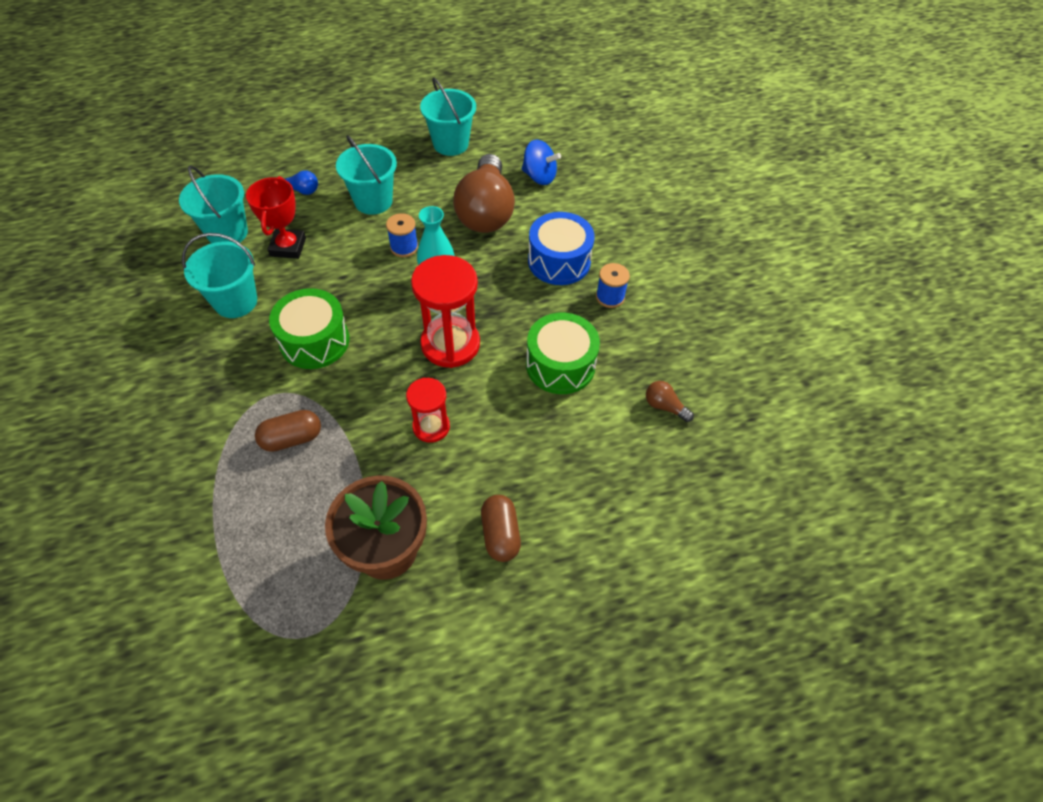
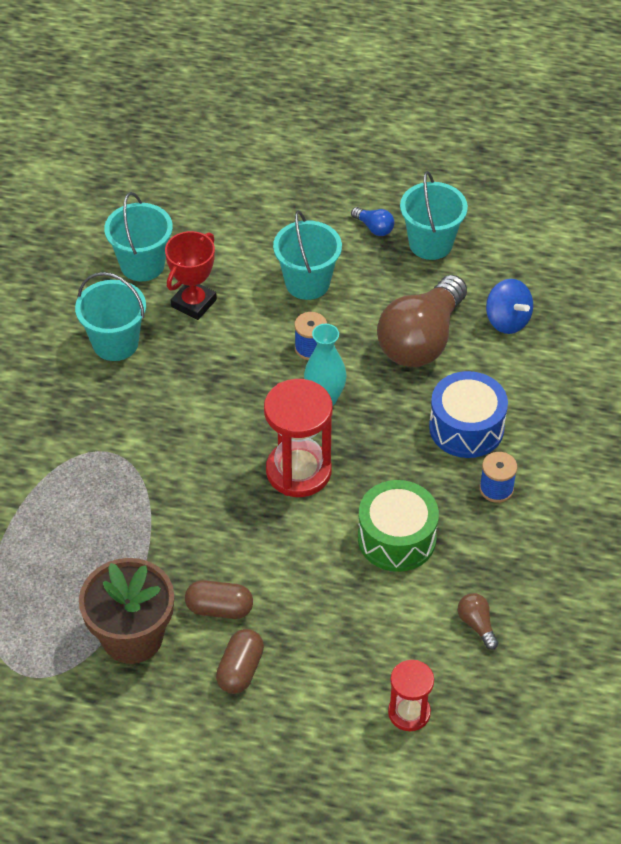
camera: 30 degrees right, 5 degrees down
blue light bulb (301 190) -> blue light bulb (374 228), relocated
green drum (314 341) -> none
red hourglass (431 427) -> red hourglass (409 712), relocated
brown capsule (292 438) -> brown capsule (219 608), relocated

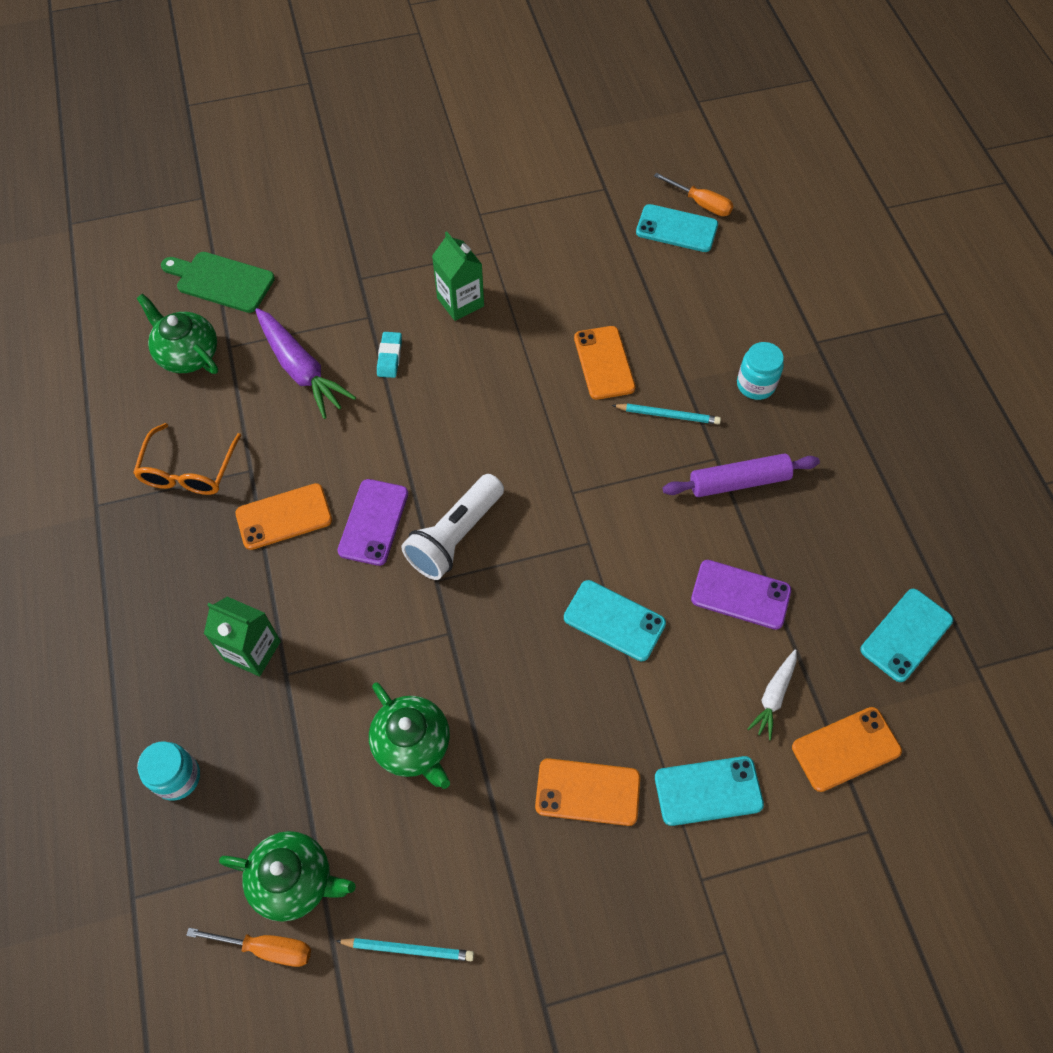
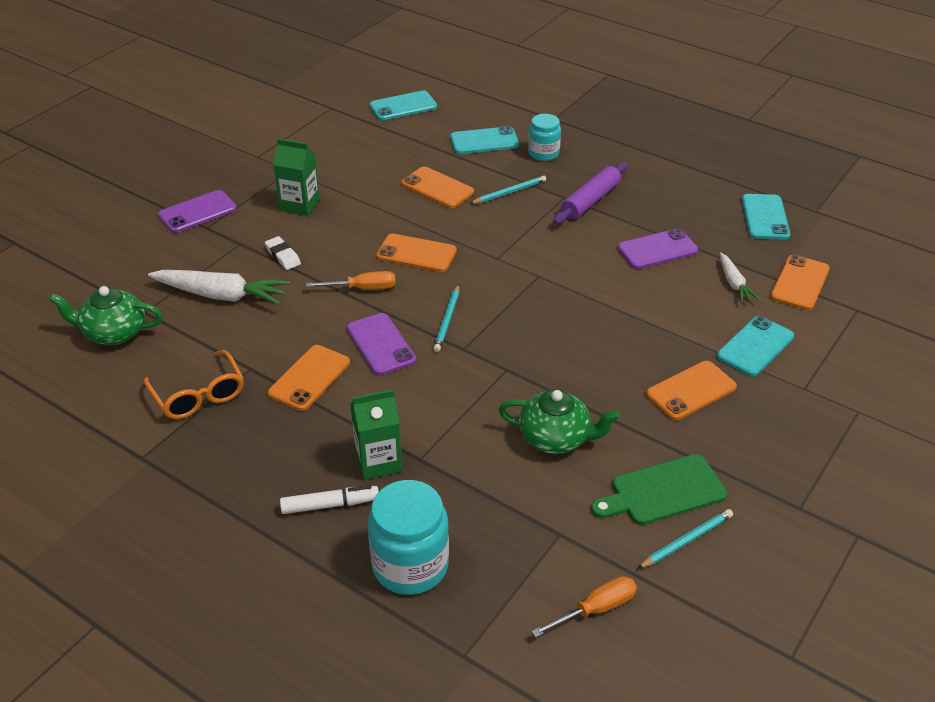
camera: 40 degrees left, 20 degrees down
orange screwdriver (701 204) -> orange screwdriver (363 288), relocated
green cutting board (221 281) -> green cutting board (663 491), relocated
purple carrot (301 370) -> white carrot (221 295)
turquoise eraser (390 357) -> white eraser (283 256)
white flashlight (455 536) -> turquoise pencil (447 320)
turquoise phone (614 620) -> turquoise phone (484 141), relocated
turquoise jar (177 777) -> turquoise jar (410 565), x1.64
green teapot (295 880) -> none
none -> purple phone (197 212)
none -> orange phone (416 253)
none -> white marker (330 505)

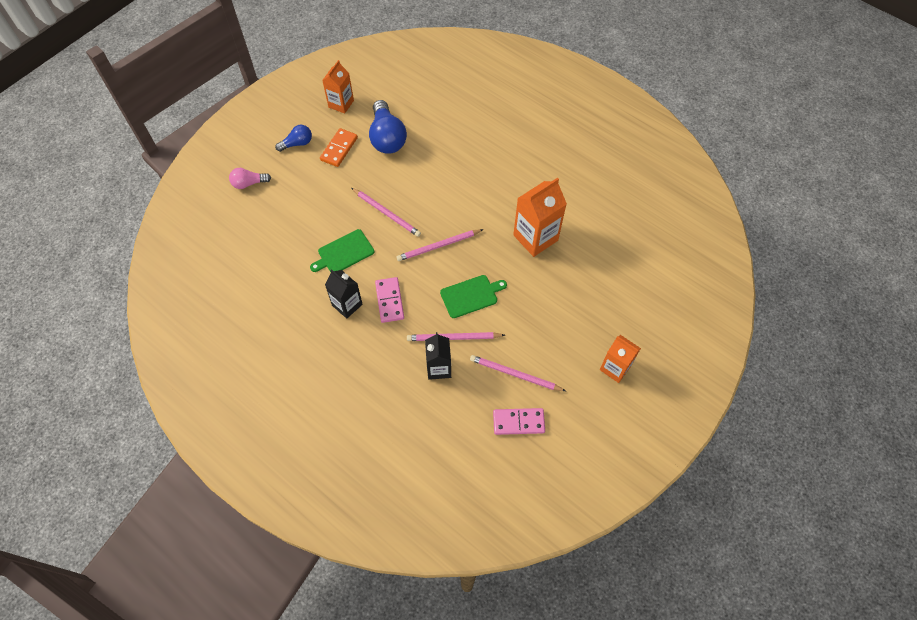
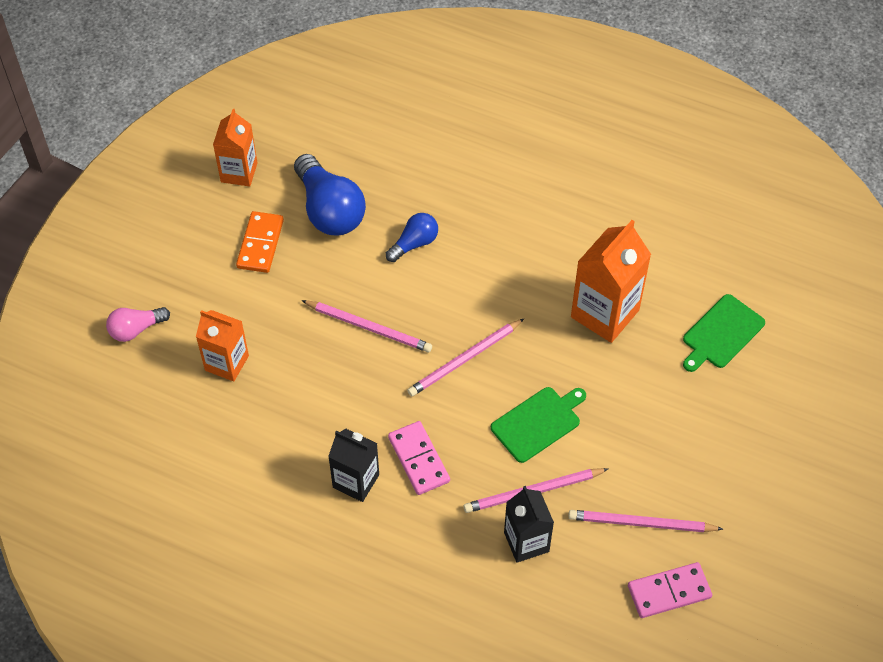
camera: 15 degrees left, 5 degrees down
blue light bulb (297 143) -> blue light bulb (414 243), relocated
green cutting board (344 253) -> green cutting board (721 333), relocated
orange carton (615 368) -> orange carton (227 363), relocated

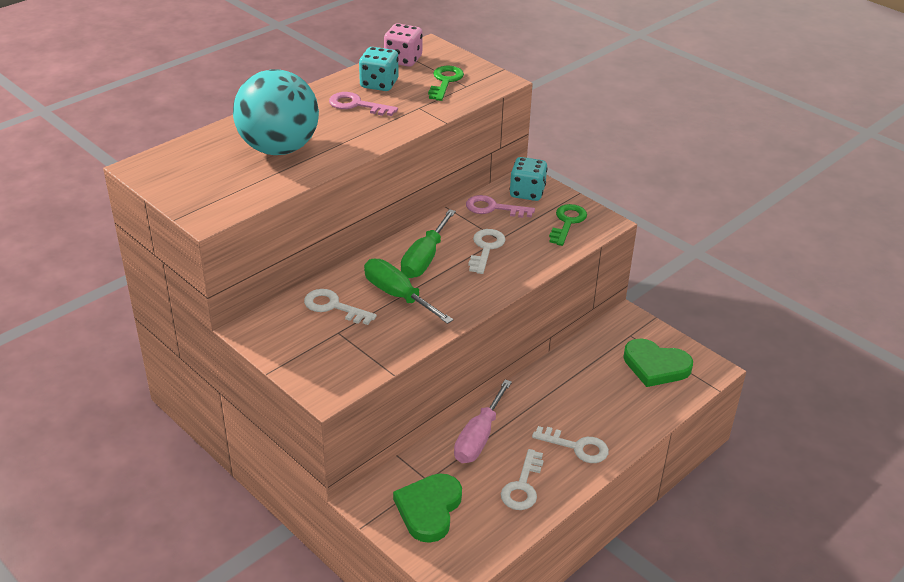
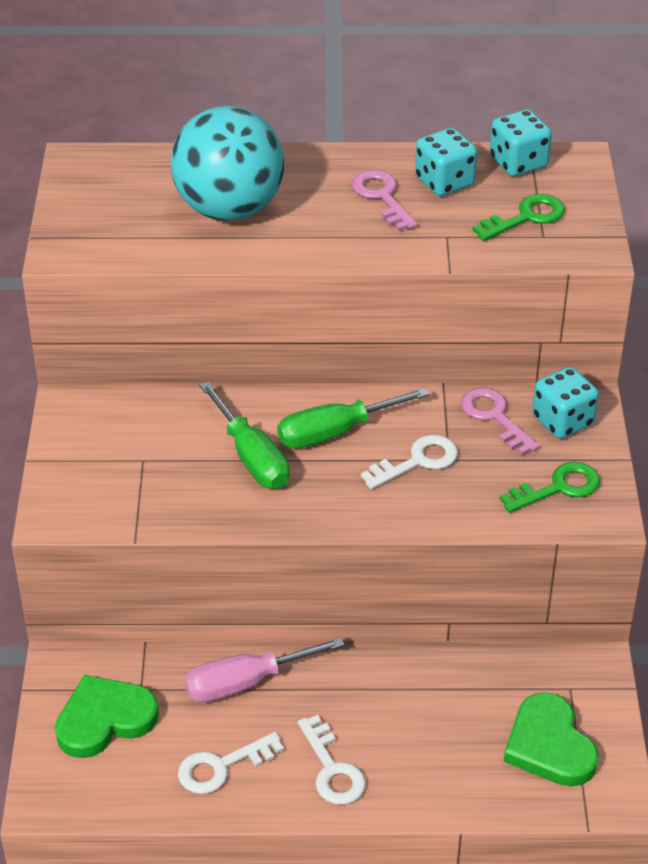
camera: 45 degrees right, 5 degrees up
pink dice (403 60) -> turquoise dice (518 163)
green screwdriver (398 295) -> green screwdriver (251 457), 150 degrees clockwise
white key (333 307) -> none

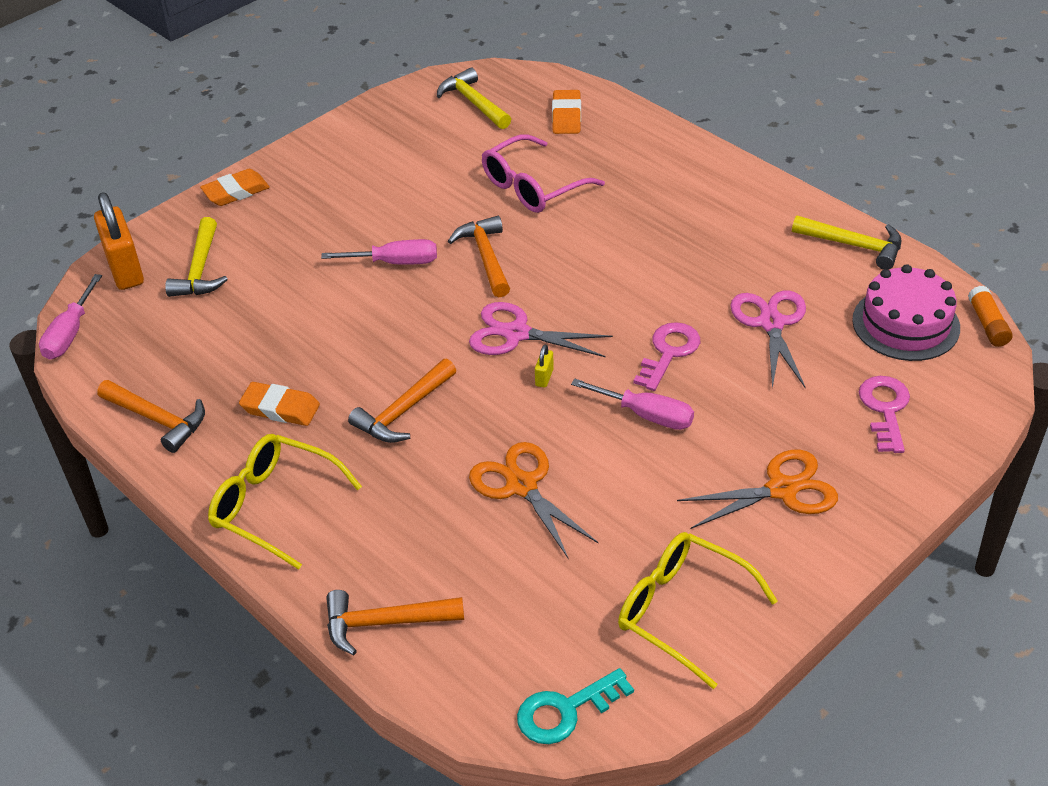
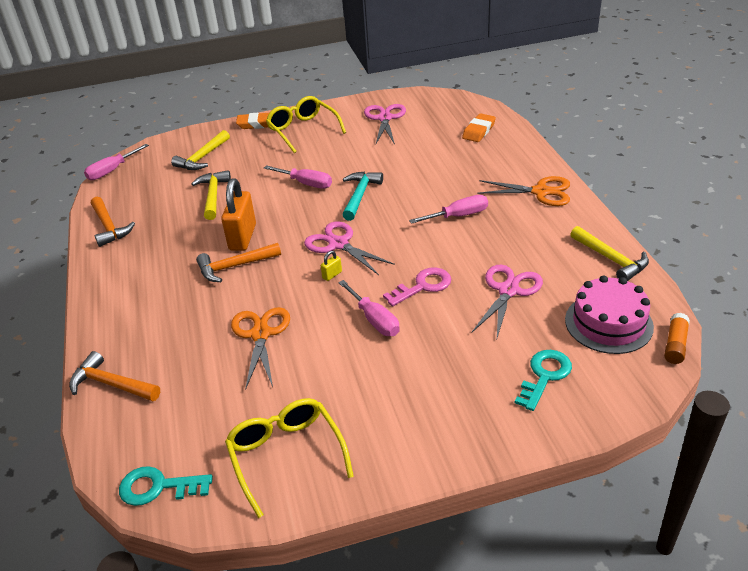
camera: 30 degrees right, 5 degrees down
yellow hammer (474 103) -> yellow hammer (213 196), relocated
pink glasses (532 187) -> none
orange padlock (125 270) -> orange padlock (242 237), relocated
orange hammer (486 257) -> turquoise hammer (360 196)
pink key (885 409) -> turquoise key (544 376)
orange eraser (280 408) -> none
yellow glasses (274 506) -> yellow glasses (302 130), relocated
orange scissors (781 489) -> orange scissors (540 192), relocated
none -> pink scissors (385 118)
none -> pink screwdriver (458 216)

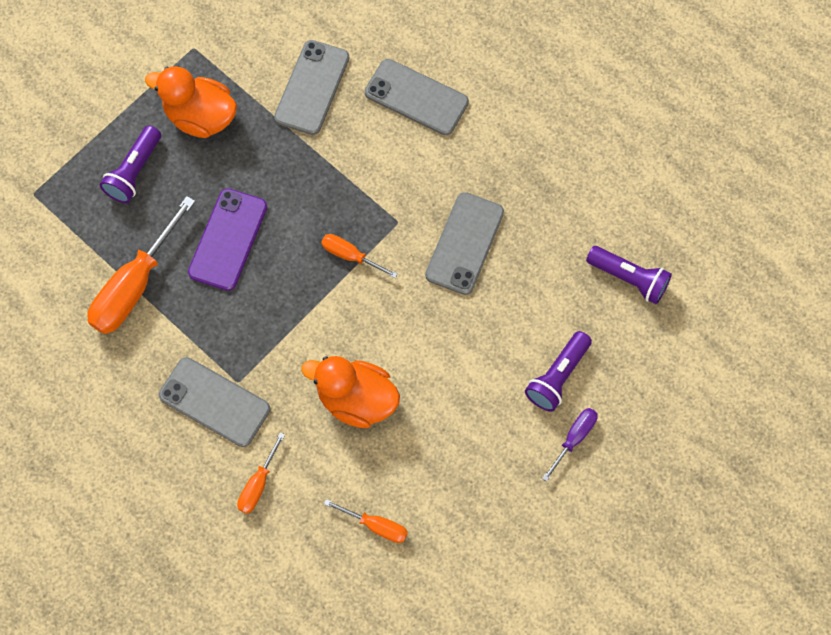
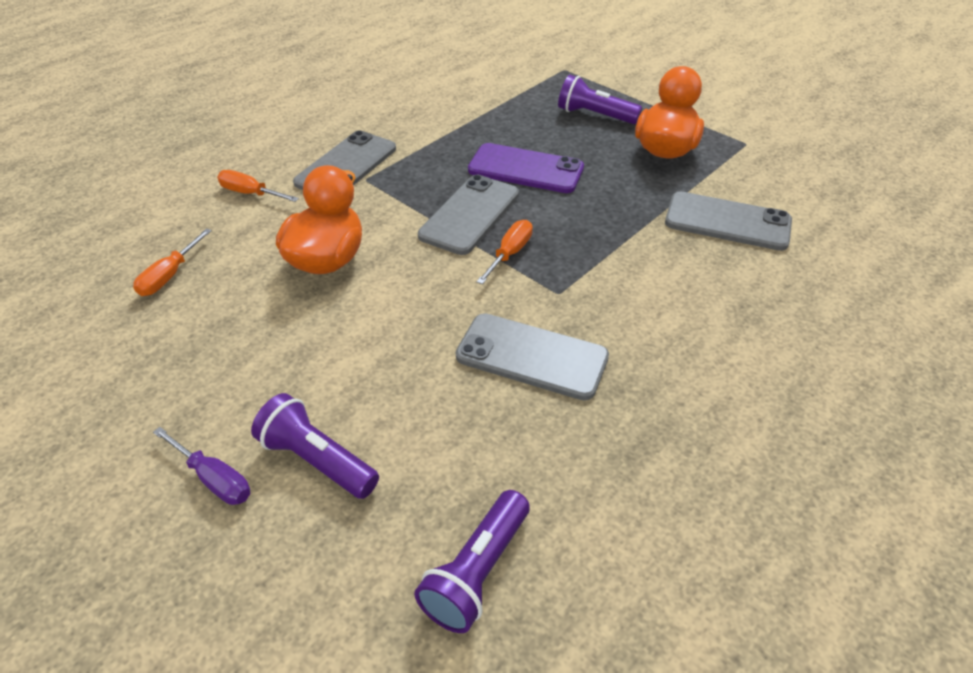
camera: 90 degrees right, 25 degrees down
grey phone (416 97) -> grey phone (469 215), relocated
orange screwdriver (135 285) -> none

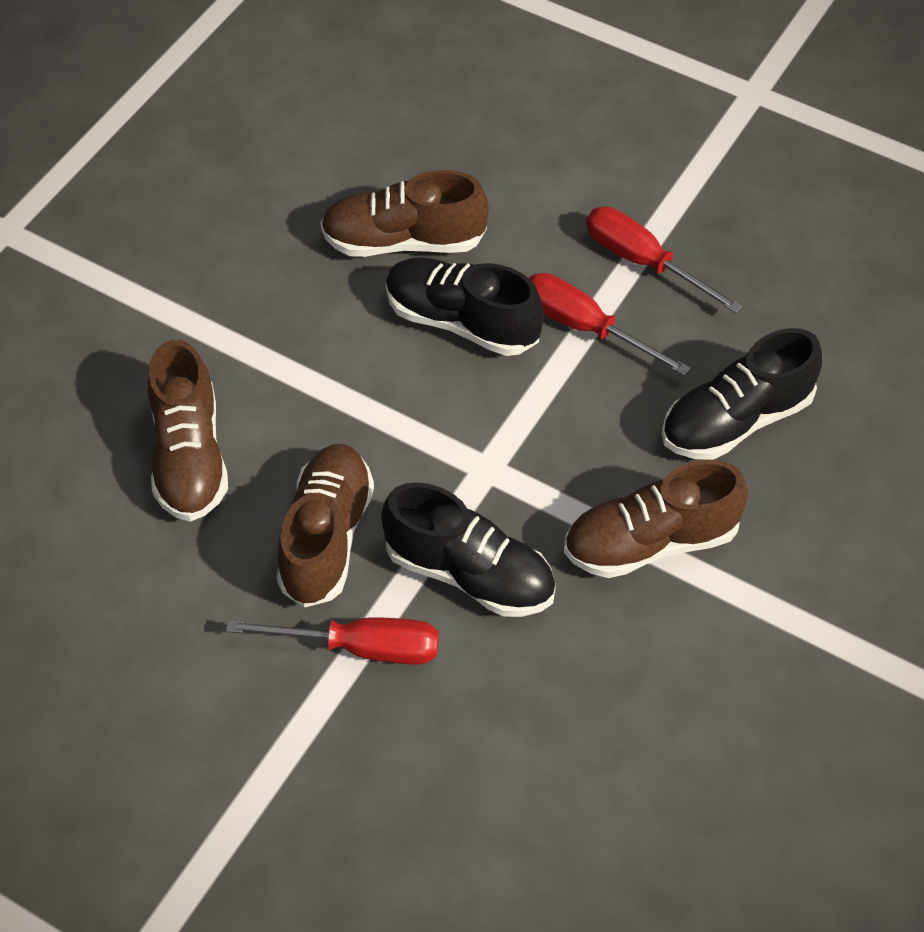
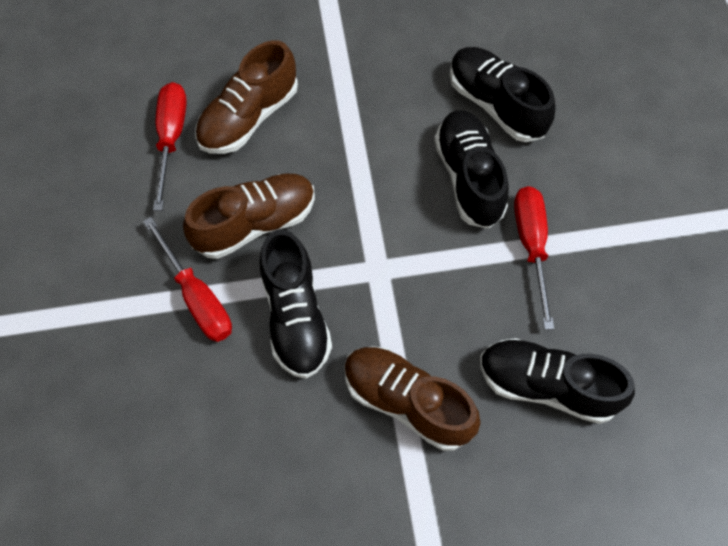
camera: 50 degrees right, 10 degrees up
brown shoe (404 241) -> black shoe (496 104)
red screwdriver (643 262) -> red screwdriver (171 138), relocated

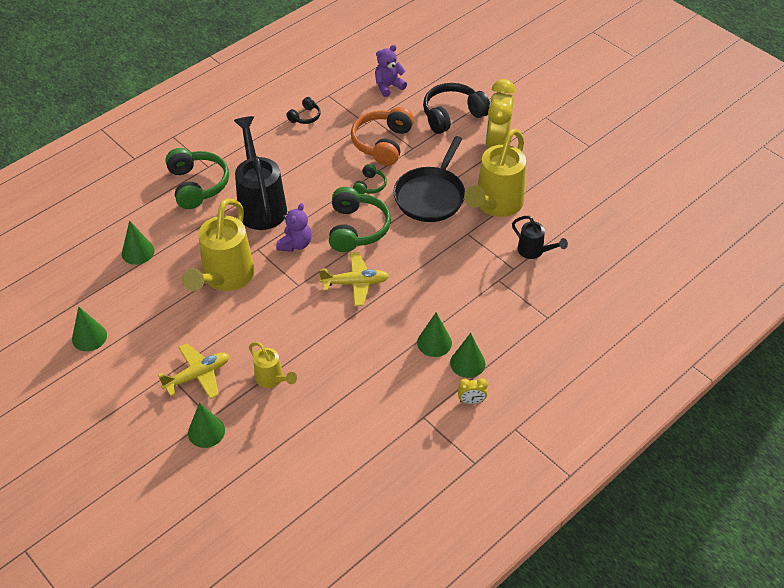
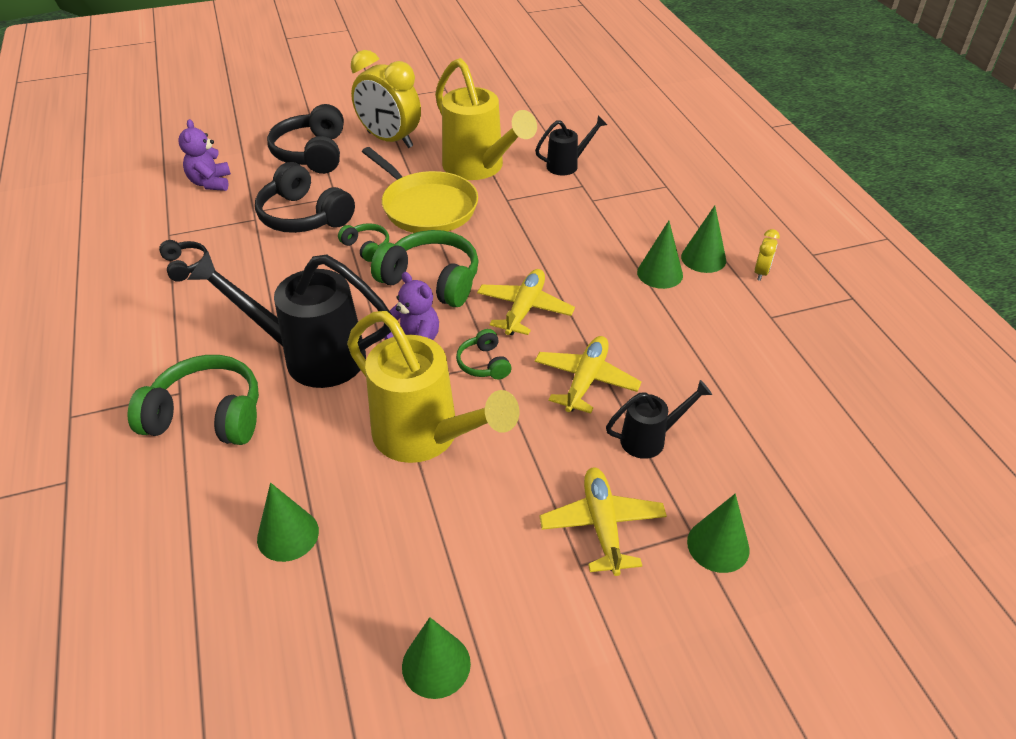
camera: 65 degrees left, 5 degrees down
orange headphones (383 143) -> black headphones (304 216)
black pan (431 196) -> yellow pan (427 207)
yellow watering can (272 380) -> black watering can (650 439)
none -> green headphones (484 363)
none -> yellow plane (585 380)

